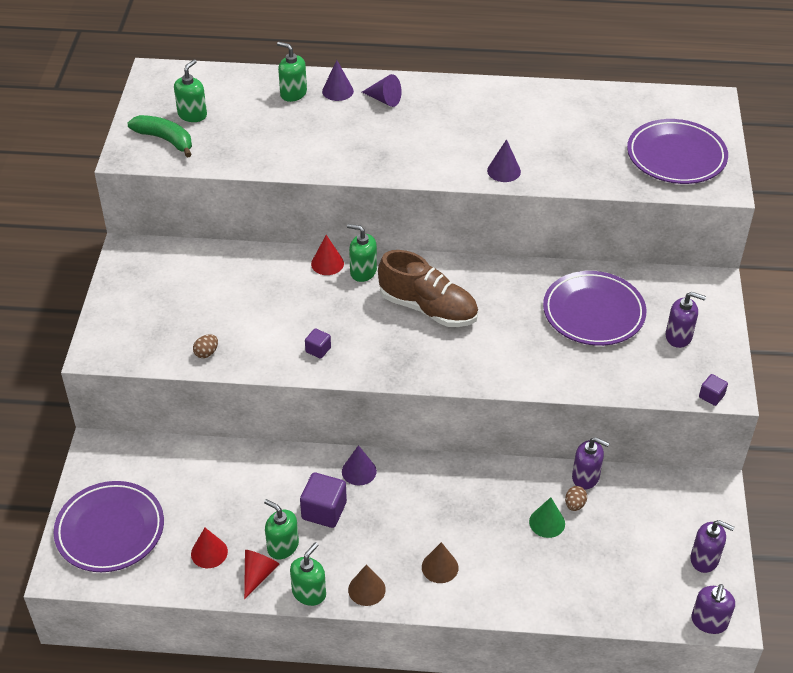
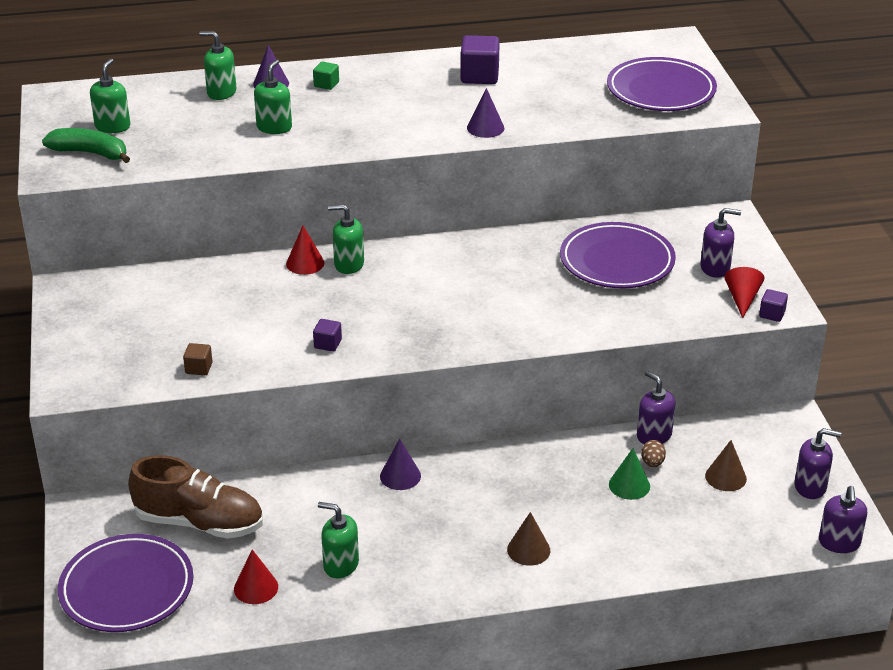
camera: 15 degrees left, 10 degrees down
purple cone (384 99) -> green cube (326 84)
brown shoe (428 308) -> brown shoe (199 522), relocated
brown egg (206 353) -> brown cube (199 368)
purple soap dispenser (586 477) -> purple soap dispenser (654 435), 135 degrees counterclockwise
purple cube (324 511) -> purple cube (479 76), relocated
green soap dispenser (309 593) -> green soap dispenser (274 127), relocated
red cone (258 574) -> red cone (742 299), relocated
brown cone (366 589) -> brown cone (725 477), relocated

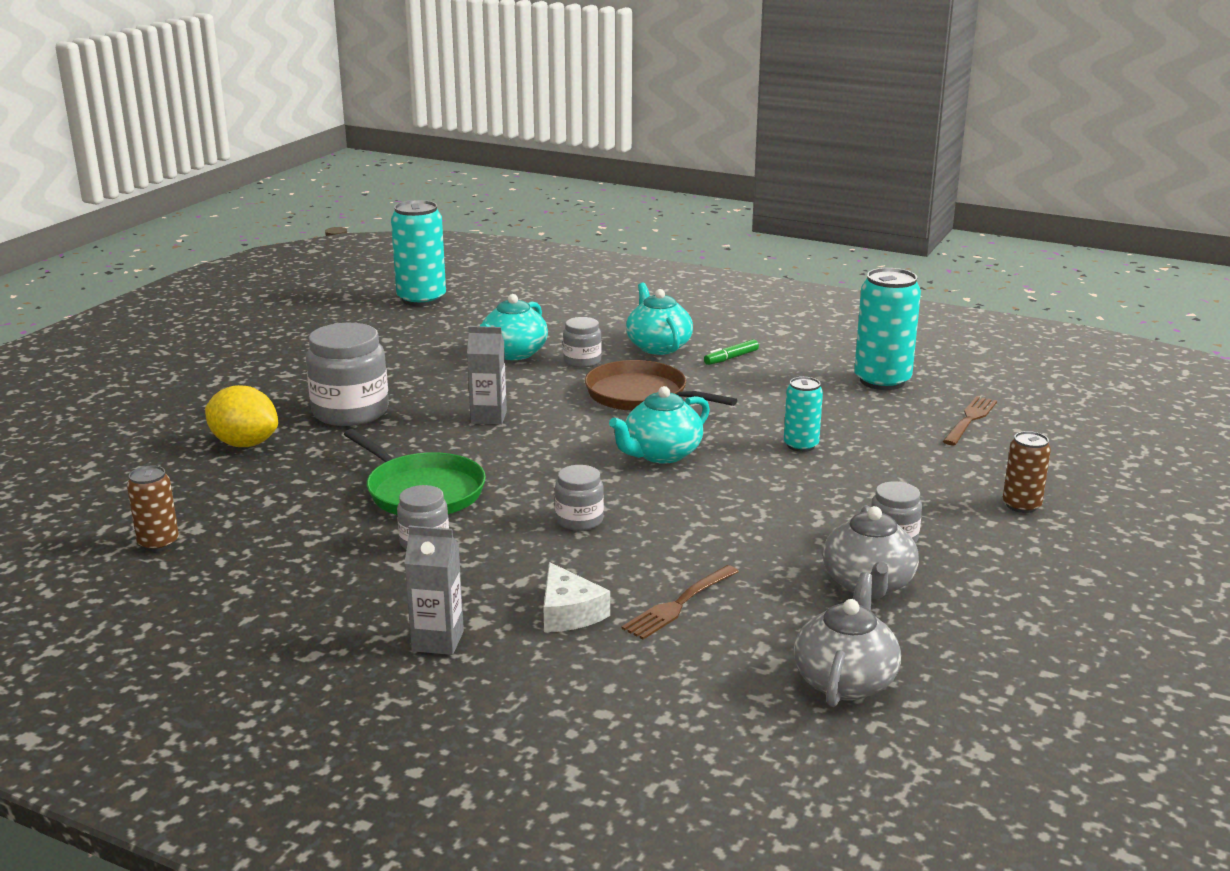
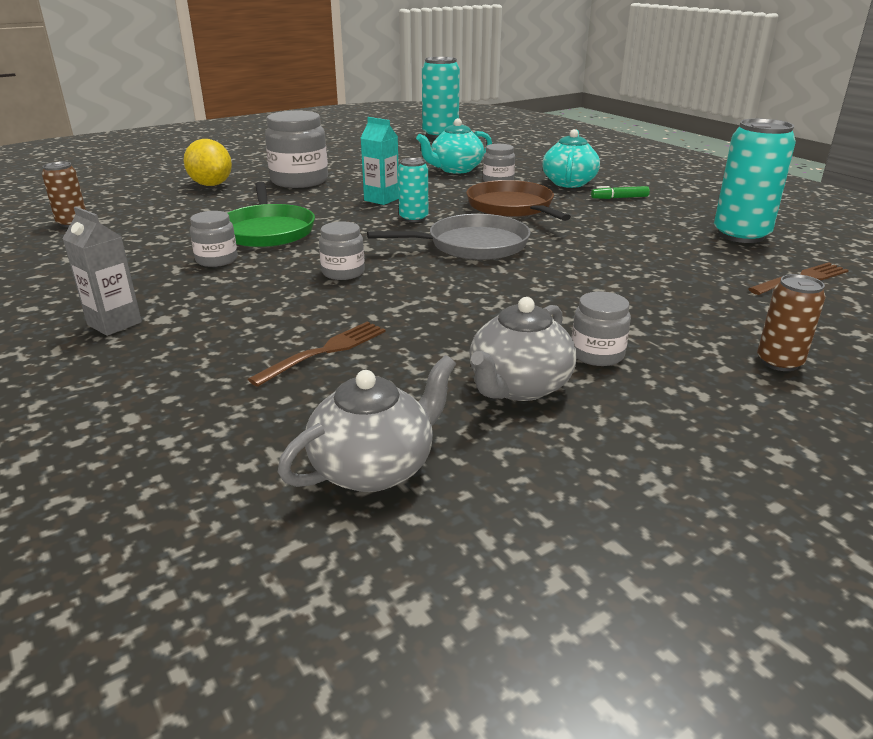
camera: 30 degrees right, 5 degrees up
grey carton (488 417) -> turquoise carton (381 199)
turquoise can (801 445) -> turquoise can (413 218), relocated
turquoise teapot (661 454) -> grey pan (472 245)
white cheese (569 612) -> none
brown fork (679 604) -> brown fork (325 351), 150 degrees clockwise

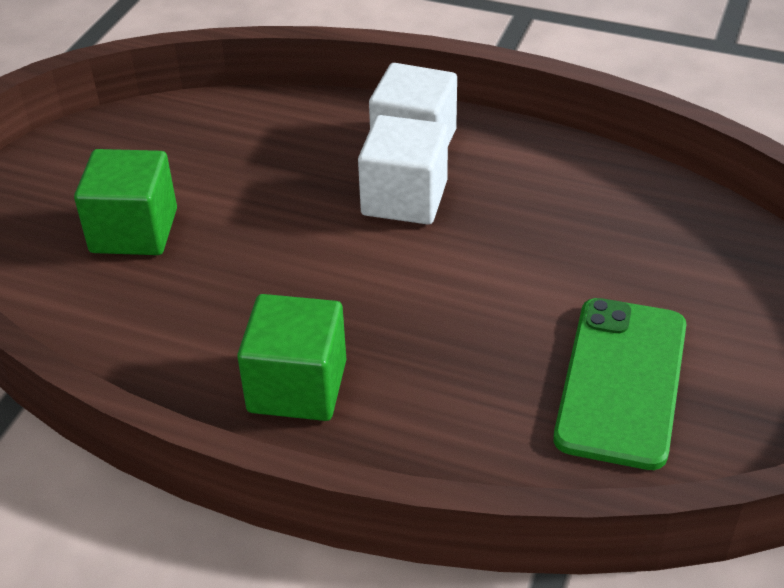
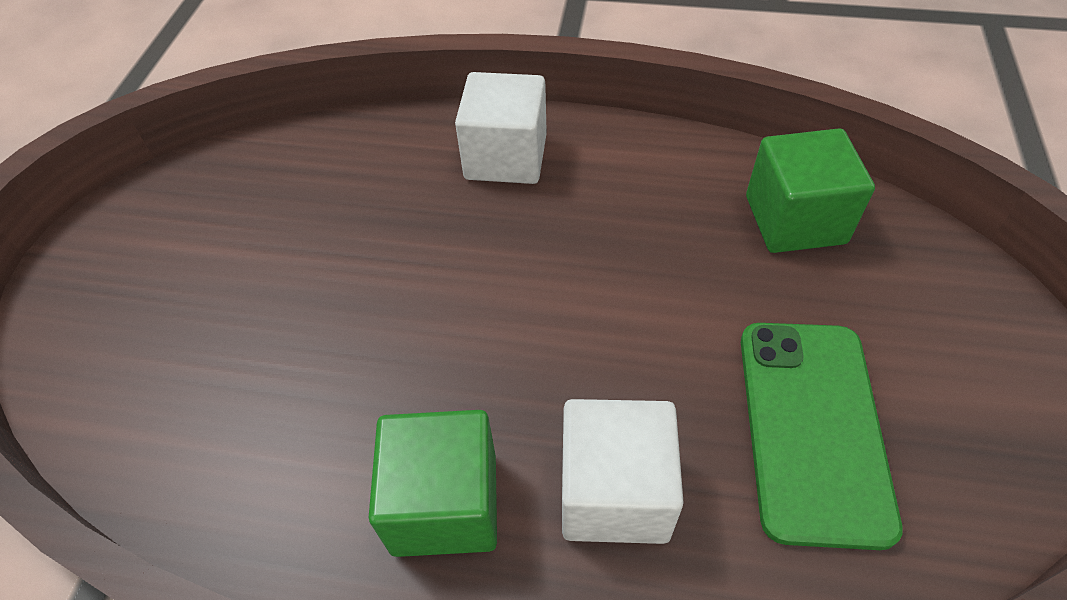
camera: 10 degrees left, 10 degrees up
white cube (404 198) -> white cube (614 492), relocated
green cube (134 231) -> green cube (795 219), relocated

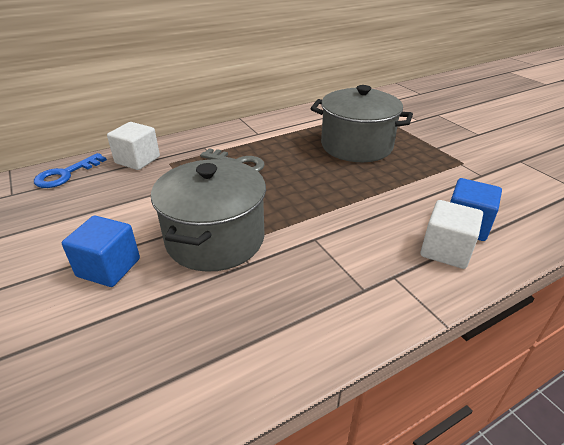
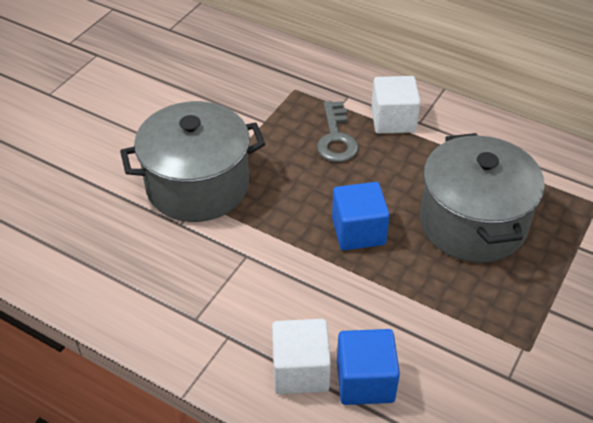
camera: 60 degrees right, 10 degrees up
white cube (137 160) -> white cube (393 120), relocated
blue key (66 174) -> none
blue cube (109 267) -> blue cube (358 231), relocated

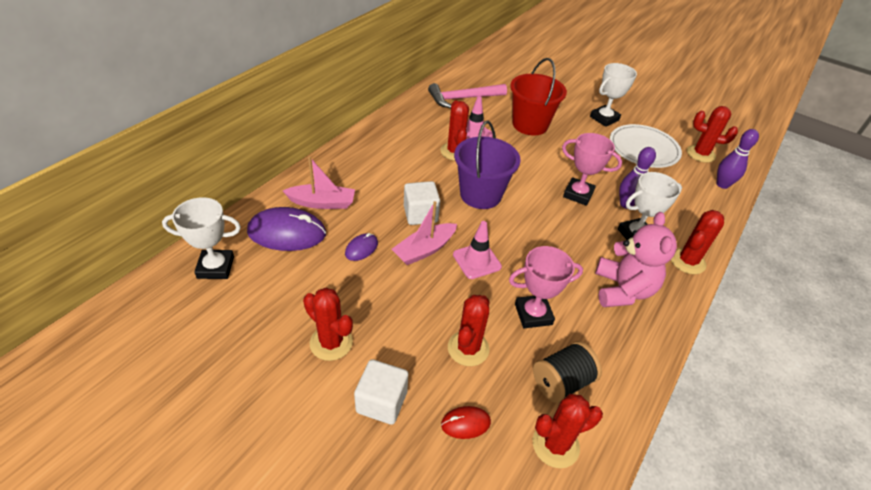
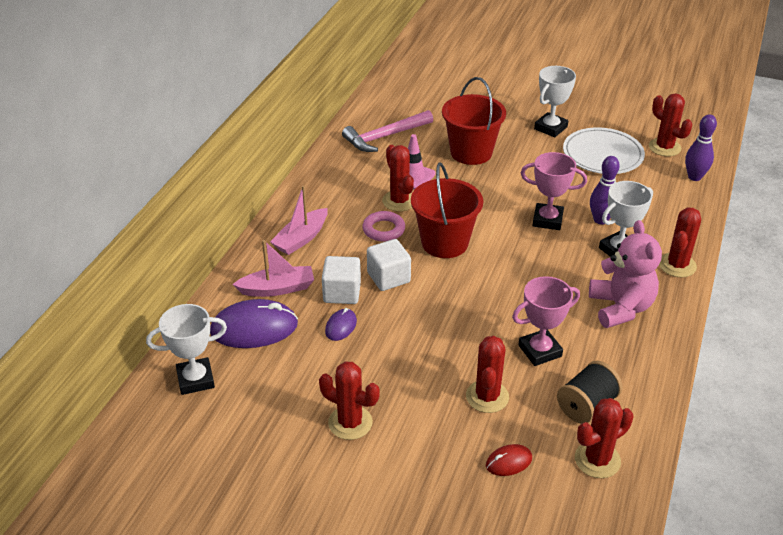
camera: 10 degrees left, 5 degrees down
red cactus (700 154) -> red cactus (664 147), 45 degrees clockwise
purple bucket (480 195) -> red bucket (444 243)
pink boat (424 250) -> pink boat (301 239), relocated
pink traffic cone (477 261) -> none
white cube (381 402) -> white cube (342 293), relocated
none -> pink ring (383 229)

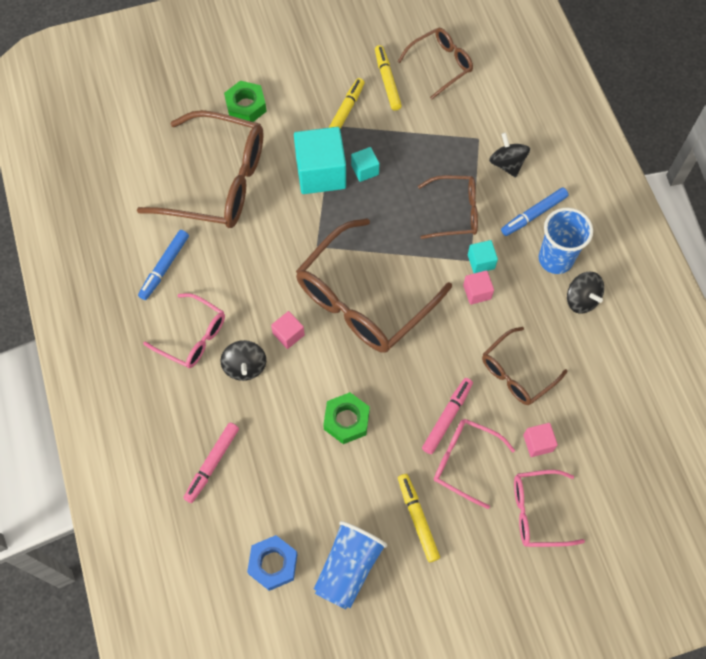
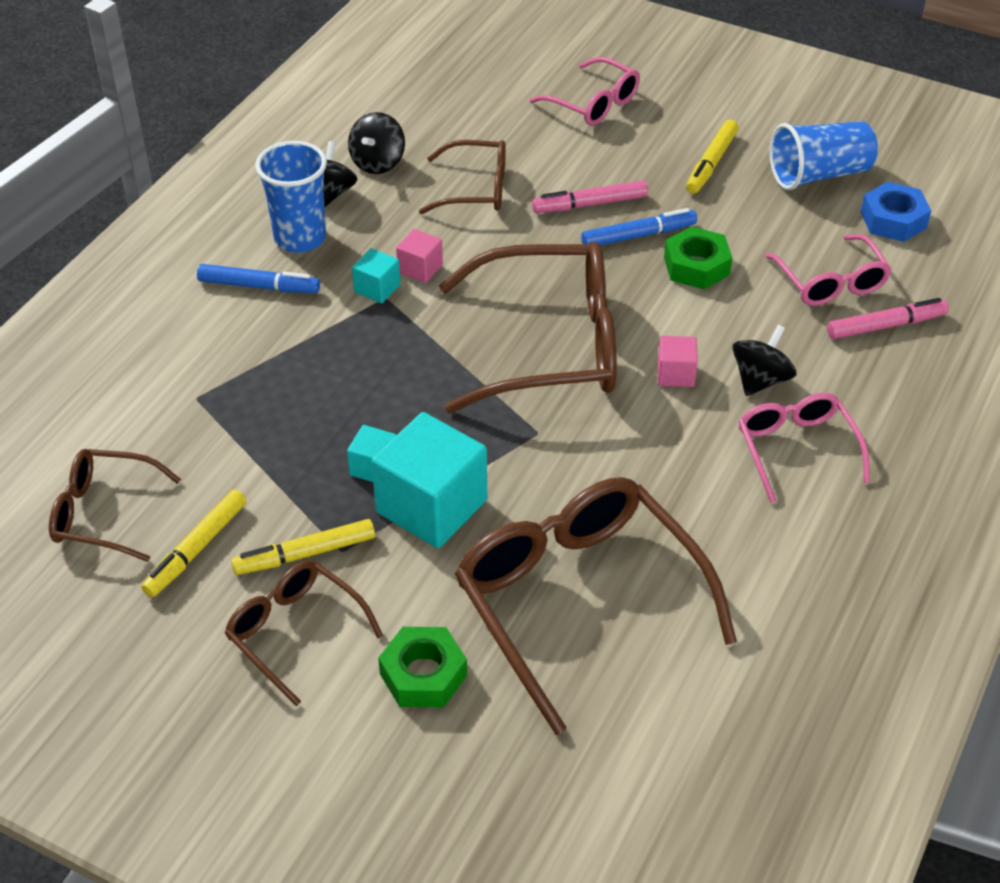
camera: 135 degrees left, 20 degrees down
black spinning top (507 164) -> black spinning top (378 162), relocated
brown glasses (455 212) -> brown glasses (295 632), relocated
blue marker (165 267) -> blue marker (638 235), relocated
pink glasses (464 461) -> pink glasses (830 282), relocated
pink cube (538 443) -> none

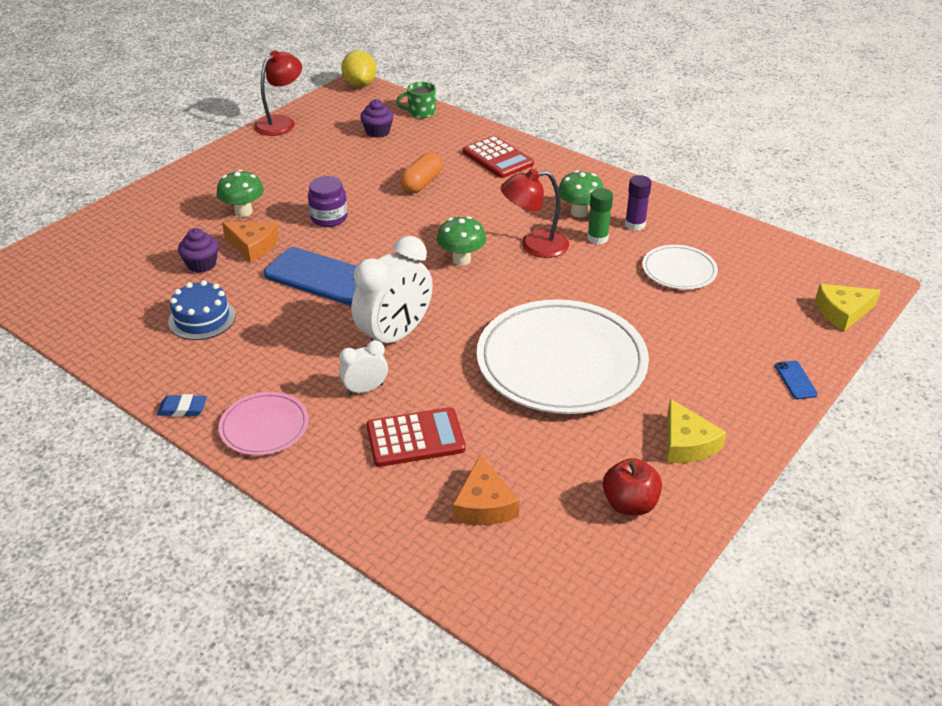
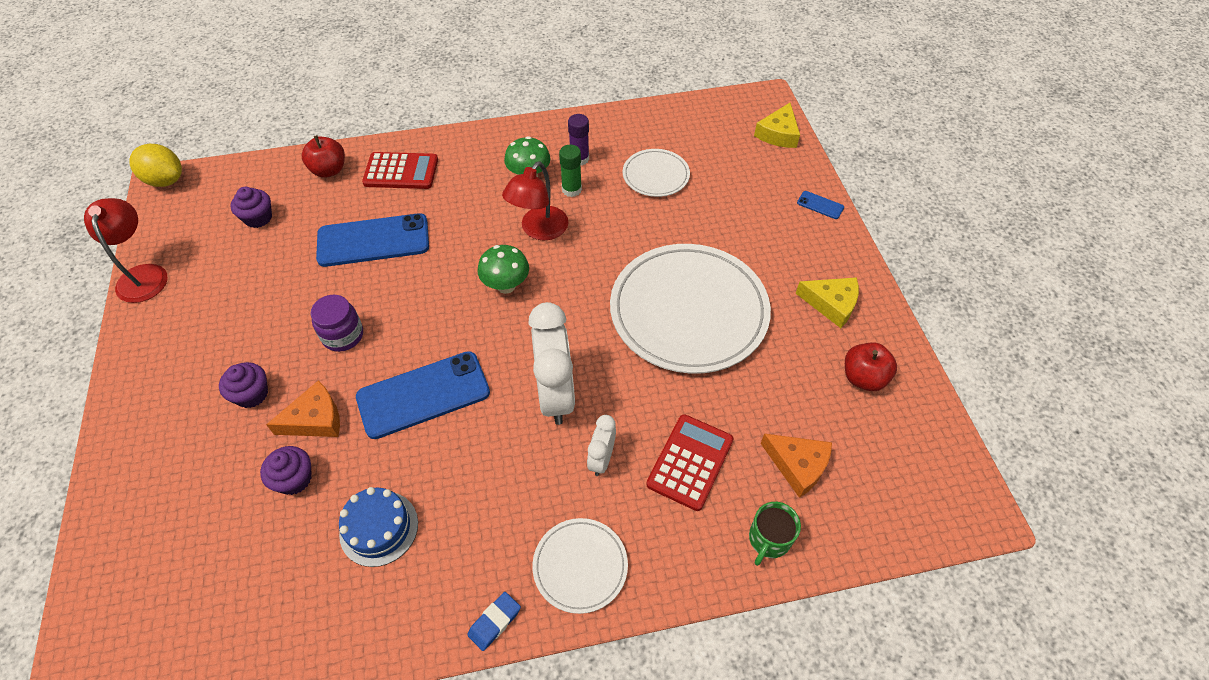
camera: 50 degrees left, 15 degrees up
green mug (421 112) -> green mug (769 539), relocated
orange capsule (421 183) -> blue phone (373 241)
green mushroom (243 212) -> purple cupcake (252 394)
pink plate (264 427) -> white plate (580 566)
none -> red apple (329 170)

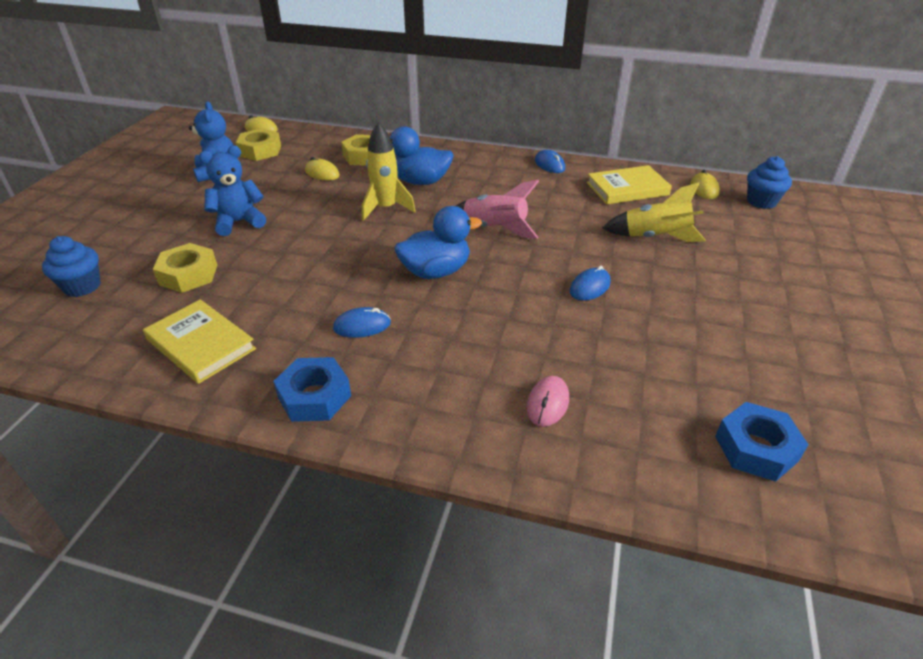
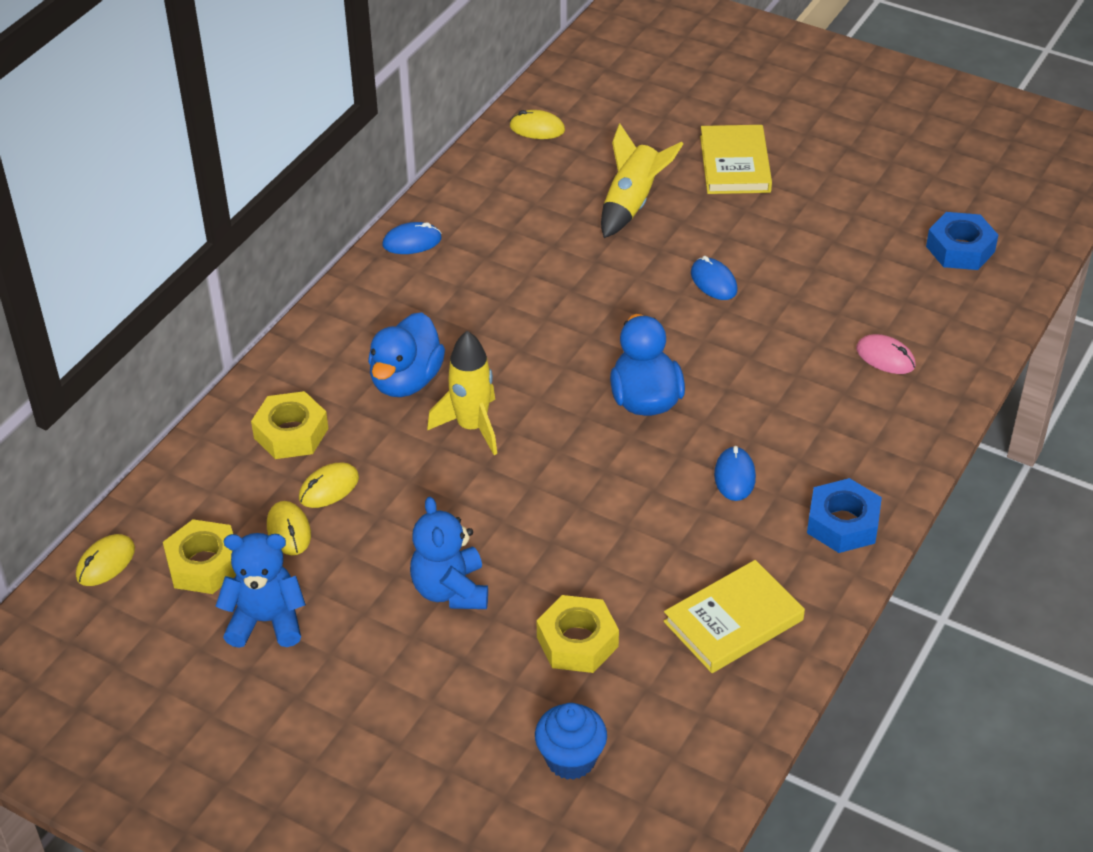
camera: 75 degrees left, 5 degrees up
blue cupcake (761 202) -> none
yellow book (627 189) -> yellow book (735 164), relocated
pink rocket (494 228) -> none
none -> yellow mouse (289 531)

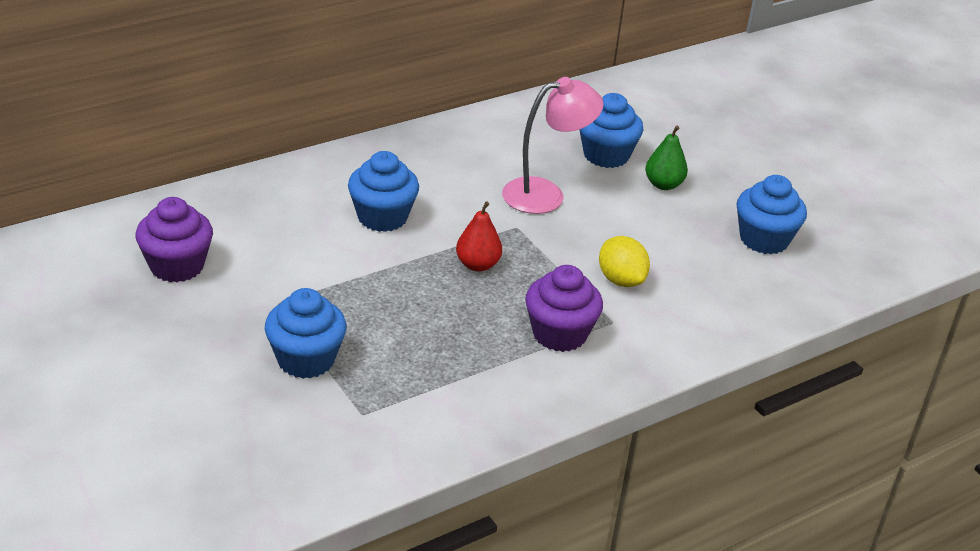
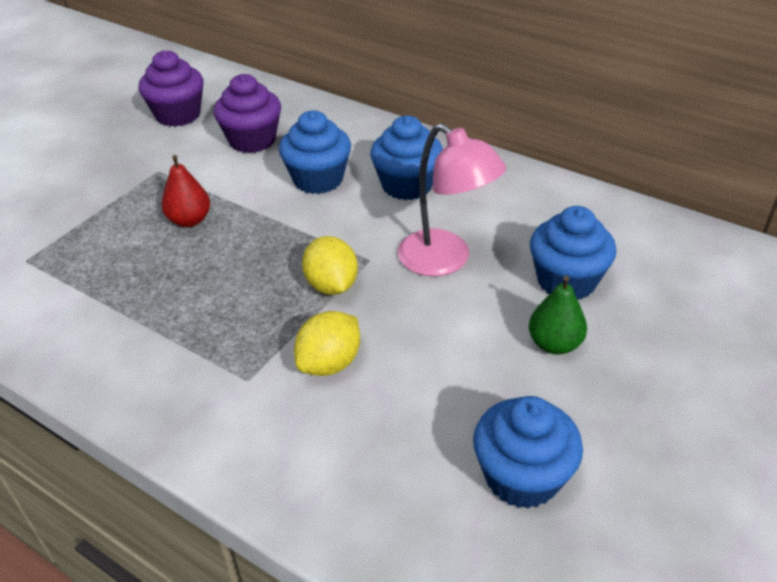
camera: 70 degrees right, 5 degrees up
red pear (477 265) -> red pear (189 220), relocated
purple cupcake (559 334) -> purple cupcake (252 140), relocated
blue cupcake (306 359) -> blue cupcake (407 185), relocated
none -> yellow lemon (331 285)

